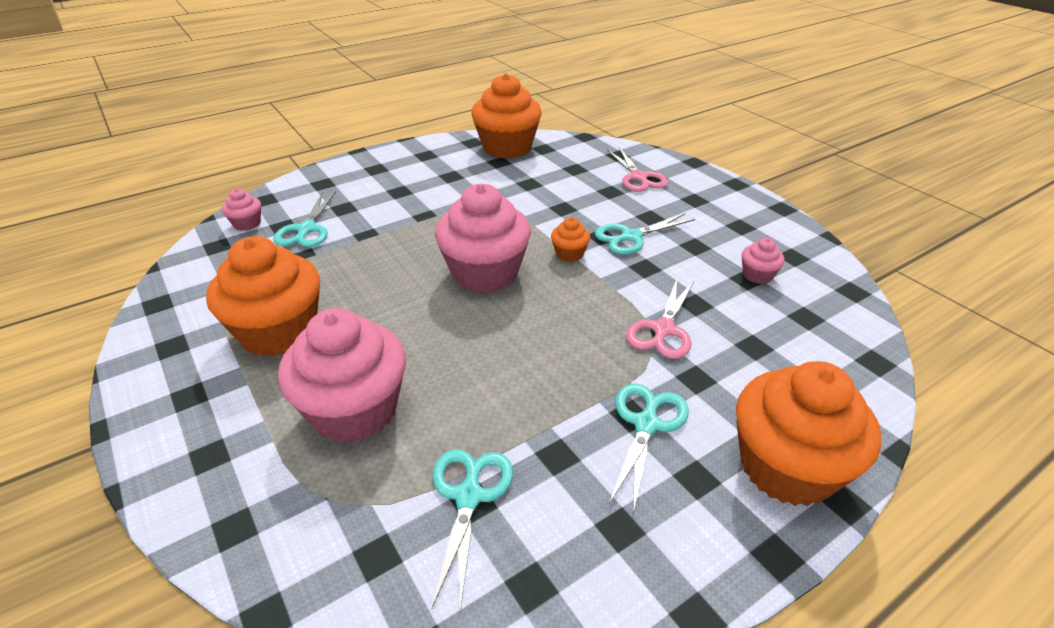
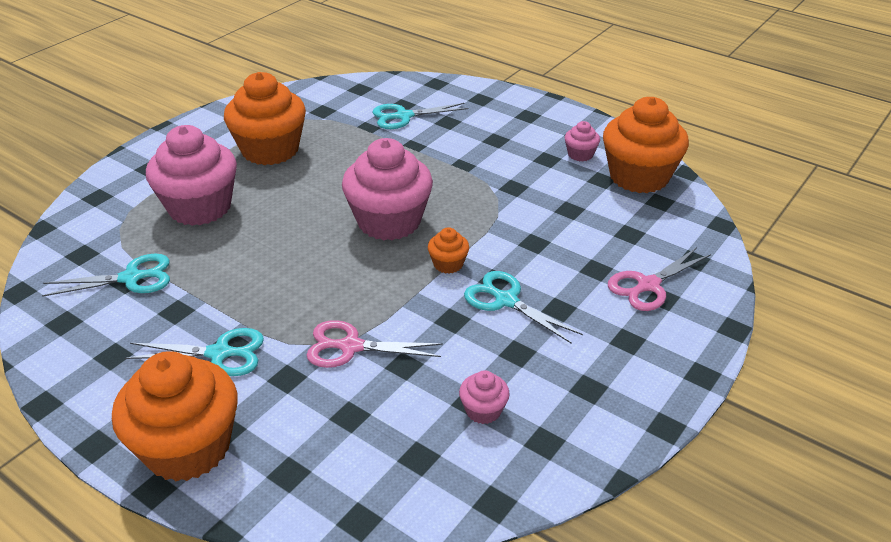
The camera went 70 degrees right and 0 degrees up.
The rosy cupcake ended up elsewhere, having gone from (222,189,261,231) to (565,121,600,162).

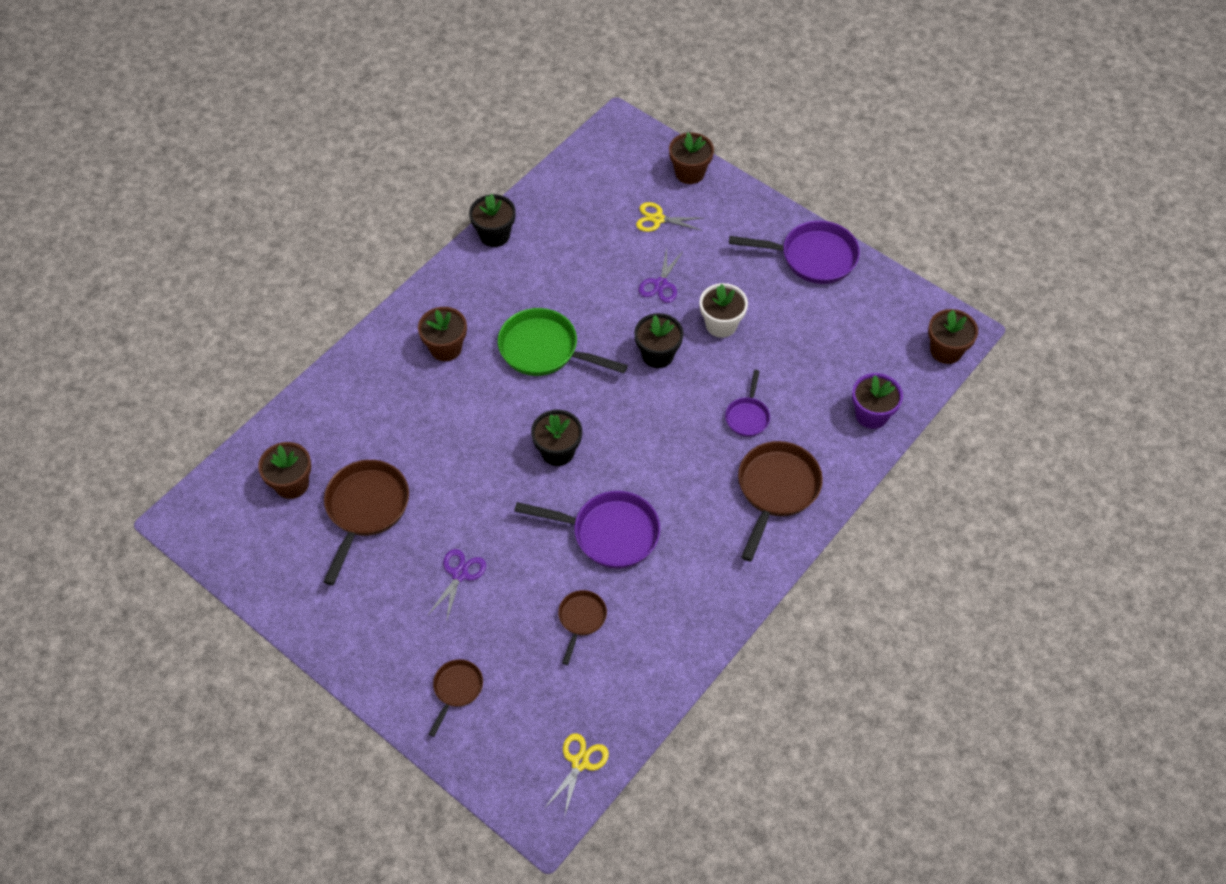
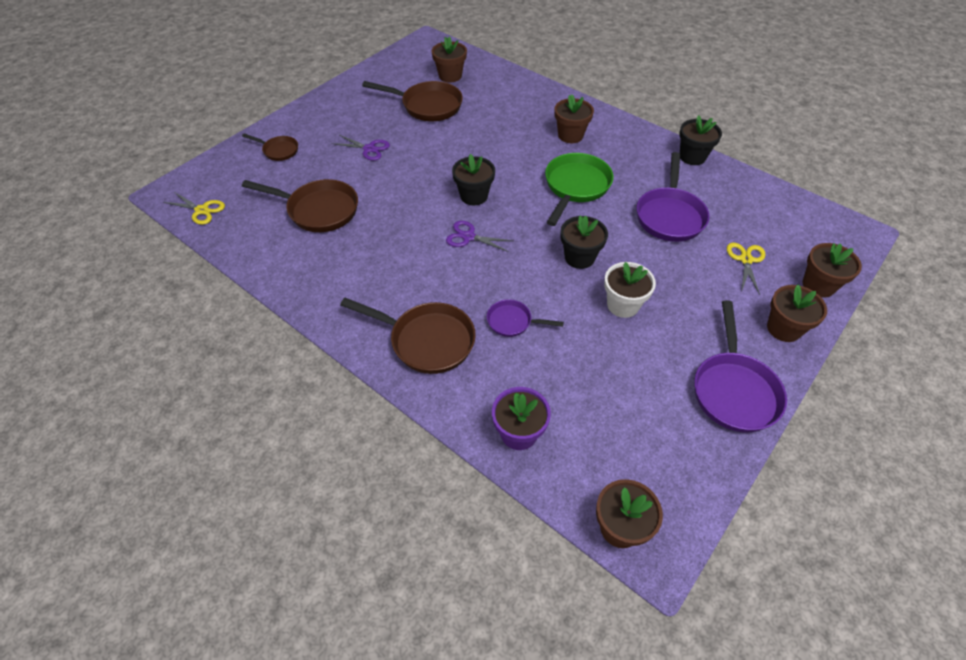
The camera went 90 degrees right and 5 degrees down.
The size of the dark brown frying pan at (558,590,607,665) changed by a factor of 1.82.
The violet shears ended up elsewhere, having gone from (639,248,684,303) to (446,221,513,252).
The violet frying pan ended up elsewhere, having gone from (514,491,661,569) to (637,152,710,242).
The second view gained the dark brown flower pot at (767,285,827,342).

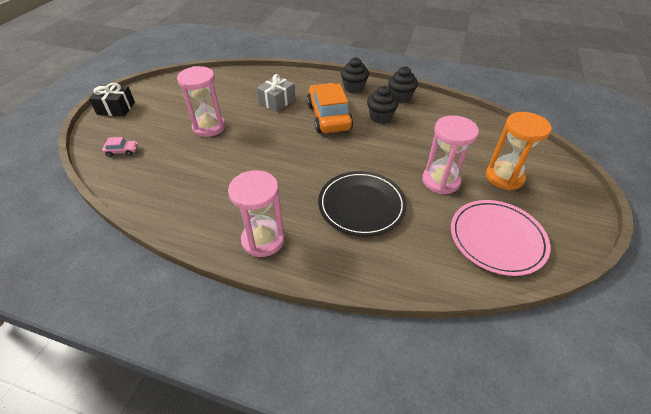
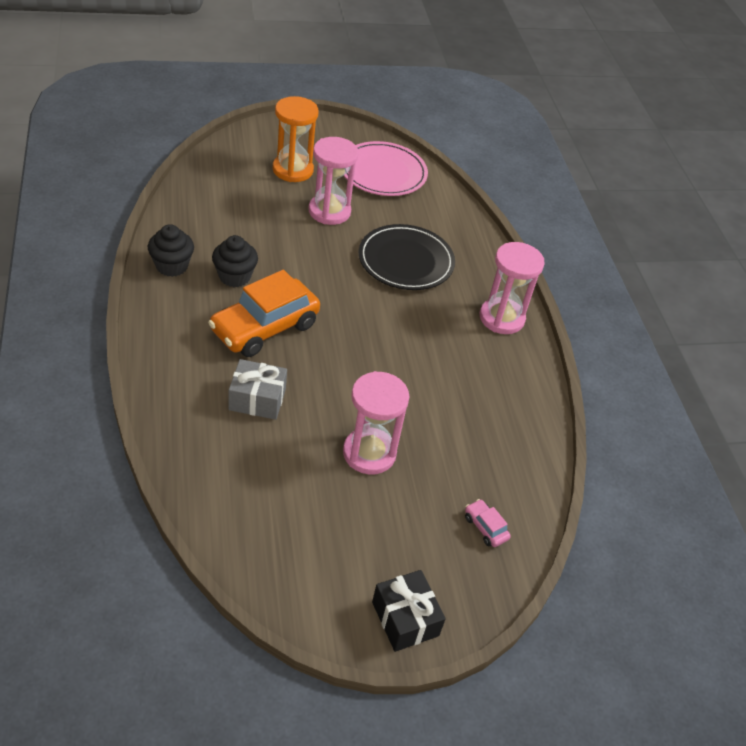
The camera went 125 degrees left and 0 degrees up.
The second view lost the black cupcake at (341,57,369,93).

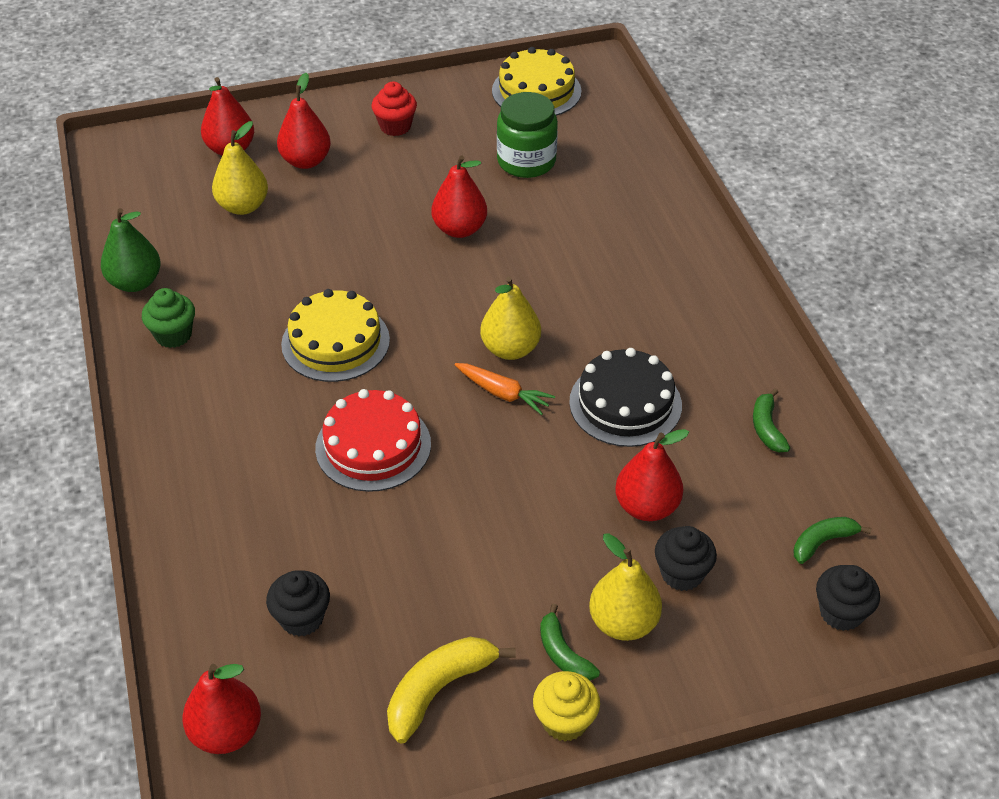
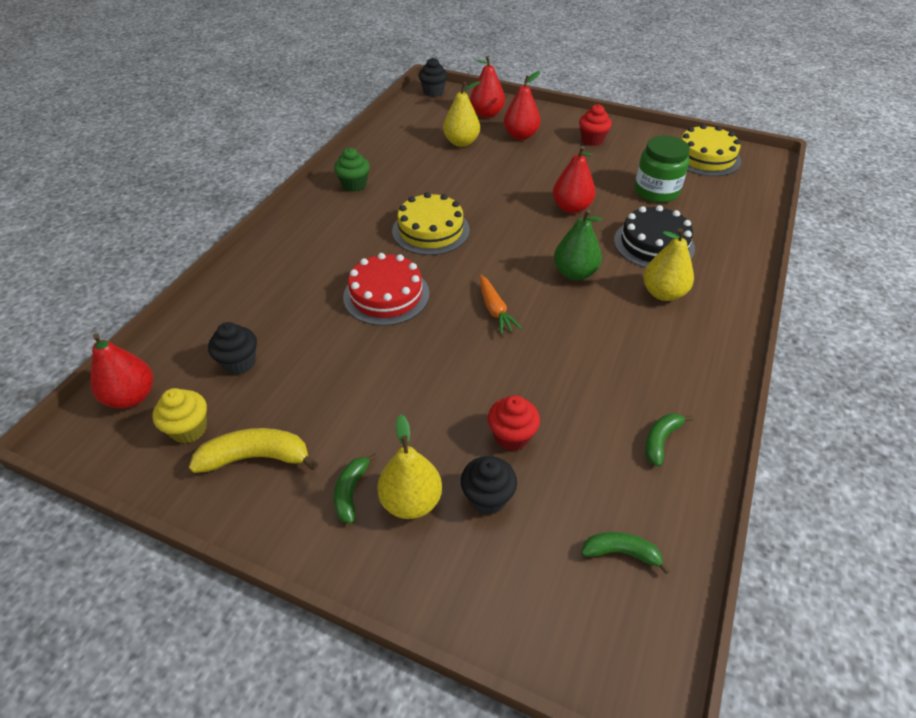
The camera went 40 degrees right and 0 degrees up.
The golden cupcake ended up elsewhere, having gone from (533,671,600,742) to (152,388,207,444).
The black cupcake ended up elsewhere, having gone from (816,565,880,631) to (419,58,448,97).
Where the crimson pear stood at (615,429,689,521), the crimson cupcake came to stand at (488,395,540,451).
The green pear ended up elsewhere, having gone from (101,208,161,292) to (554,209,602,280).
The black layer cake ended up elsewhere, having gone from (569,348,682,447) to (614,205,695,268).
The golden pear ended up elsewhere, having gone from (480,276,541,360) to (643,228,694,301).

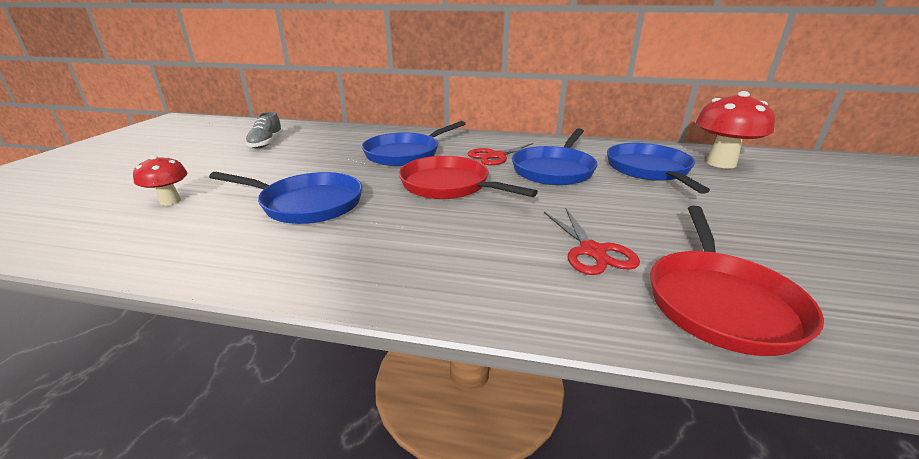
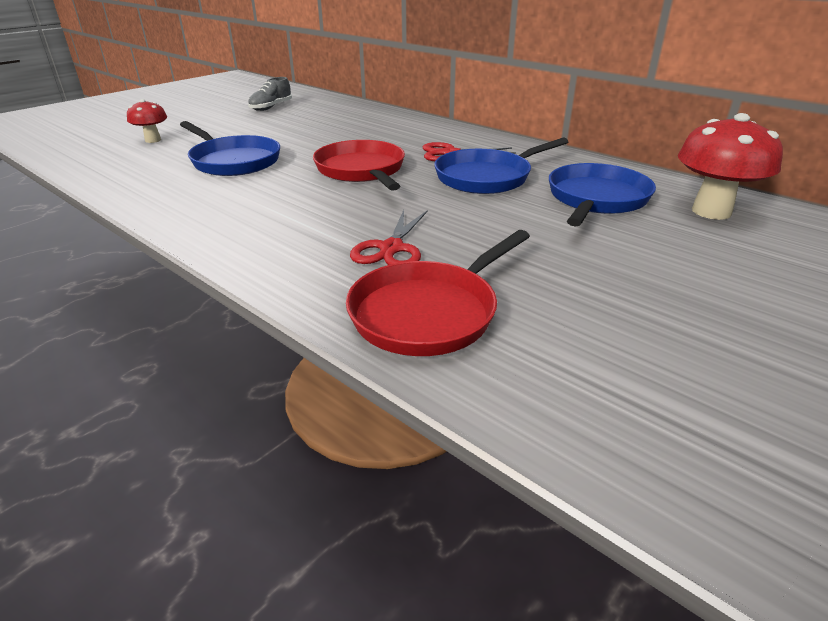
The camera went 30 degrees right and 5 degrees up.
The second view lost the blue frying pan at (362,121,465,166).

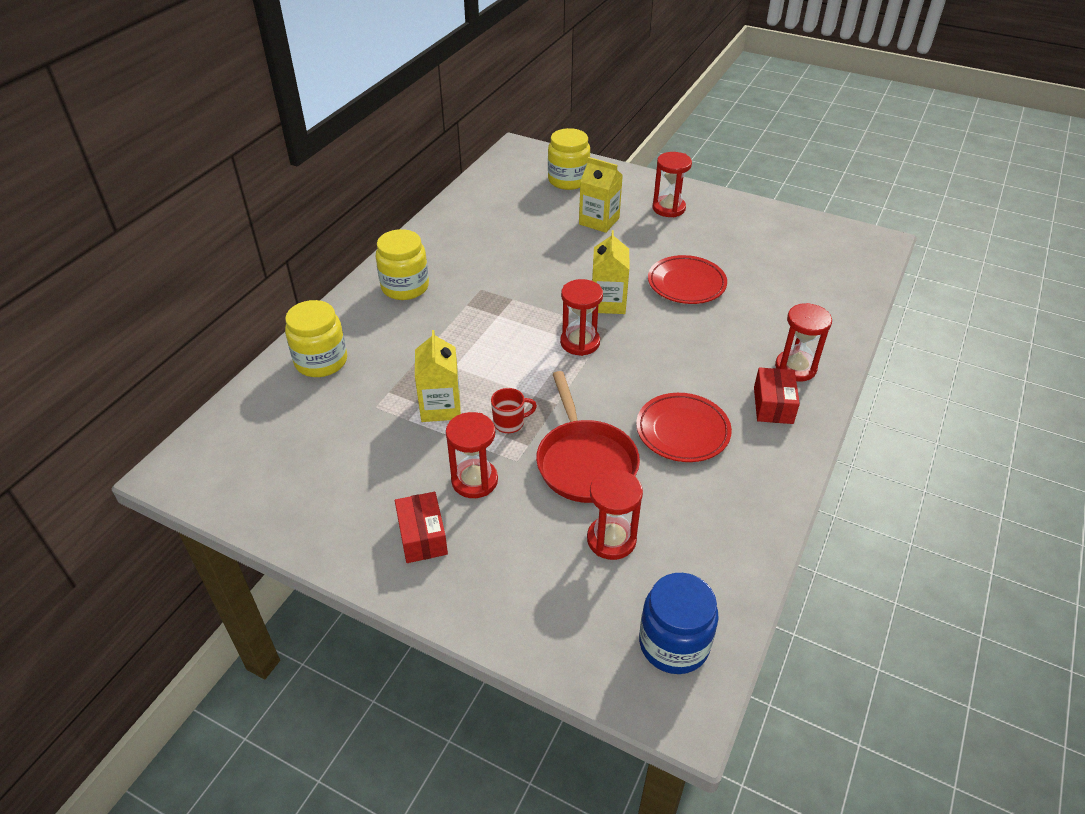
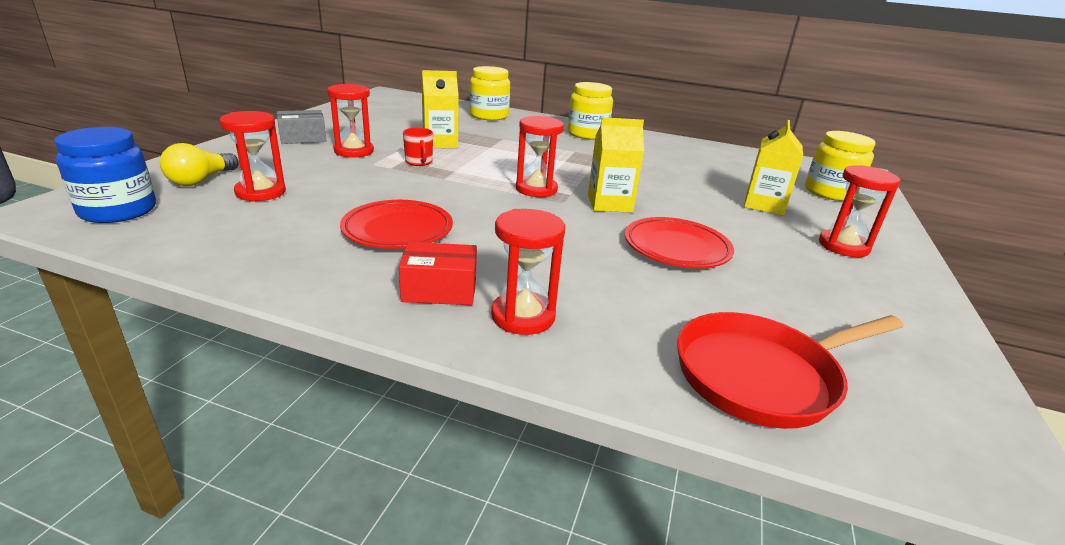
The camera went 80 degrees right and 15 degrees down.
The second view gained the golden bulb at (160,143,239,186).
What was the crimson box at (395,492,448,563) turned into the gray box at (277,110,327,144).
The crimson frying pan ended up elsewhere, having gone from (536,371,640,503) to (677,312,904,429).

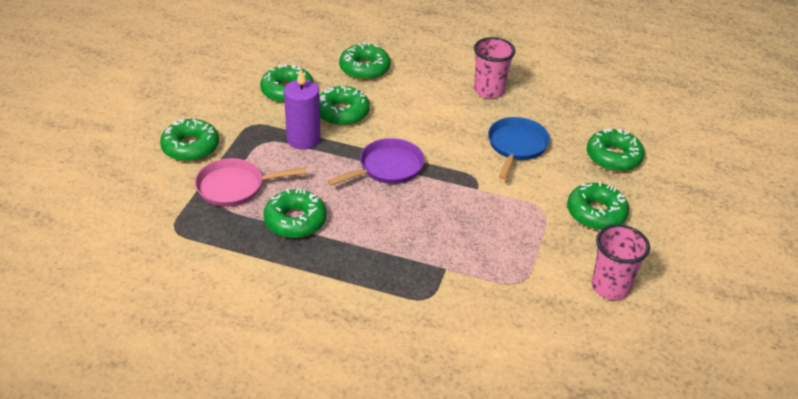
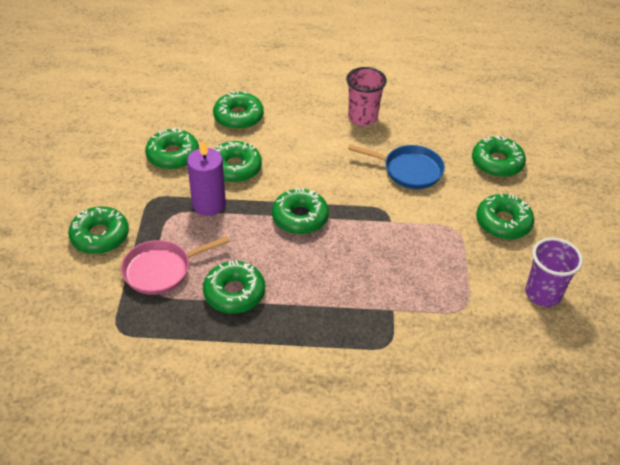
The camera went 15 degrees left and 5 degrees up.
Where the violet frying pan stood at (327,138,424,186), the green donut came to stand at (272,188,329,234).
The blue frying pan at (488,117,550,180) ended up facing another way, 105 degrees clockwise from before.
What was the rosy tumbler at (591,224,650,300) turned into the violet tumbler at (525,238,583,307).

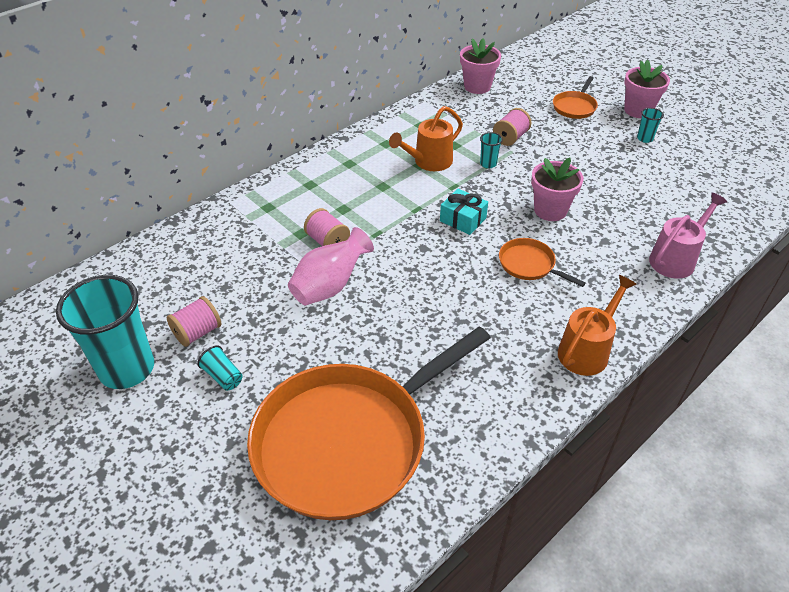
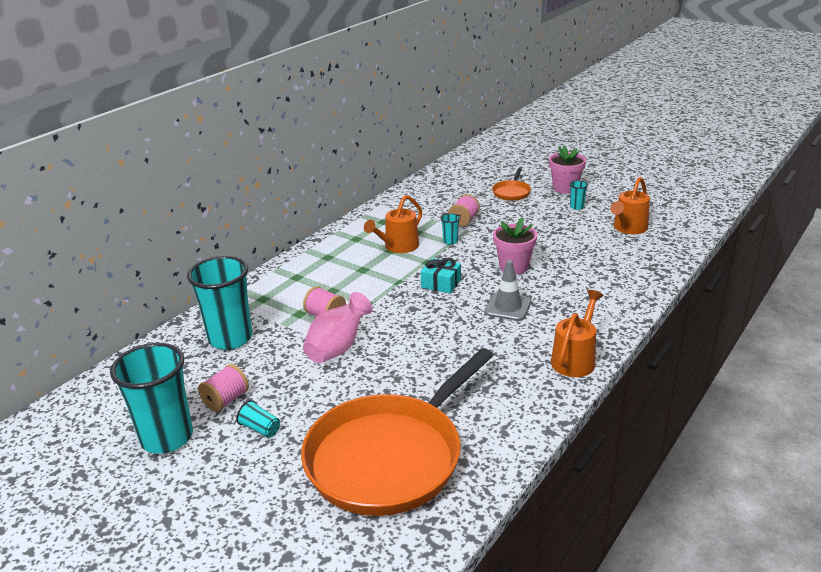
The camera went 10 degrees left and 15 degrees down.
The second view gained the turquoise tumbler at (187,256,253,350).
Where the bright orange frying pan stood at (499,238,586,287), the gray road cone came to stand at (484,260,532,321).
The second view gained the bright orange sprinkling can at (610,177,650,234).
The second view lost the rosy flower pot at (460,38,501,94).
The second view lost the rosy sprinkling can at (649,193,727,279).

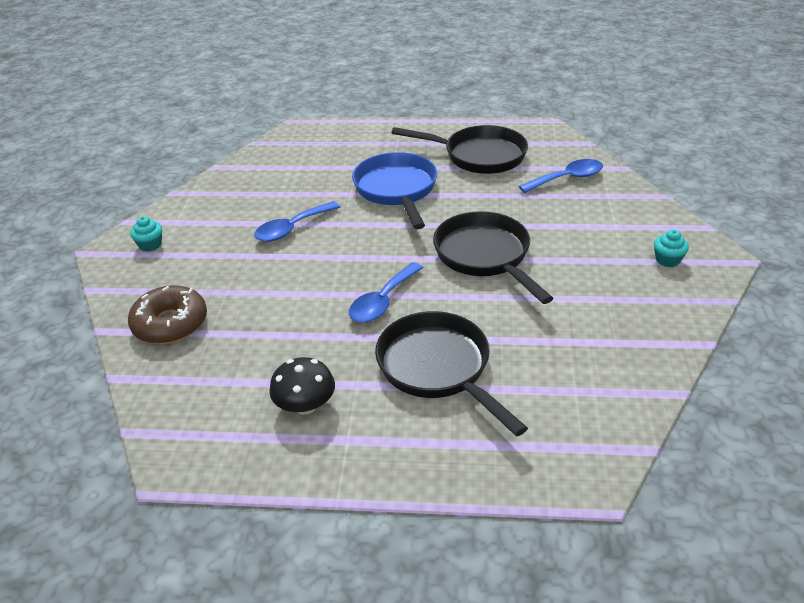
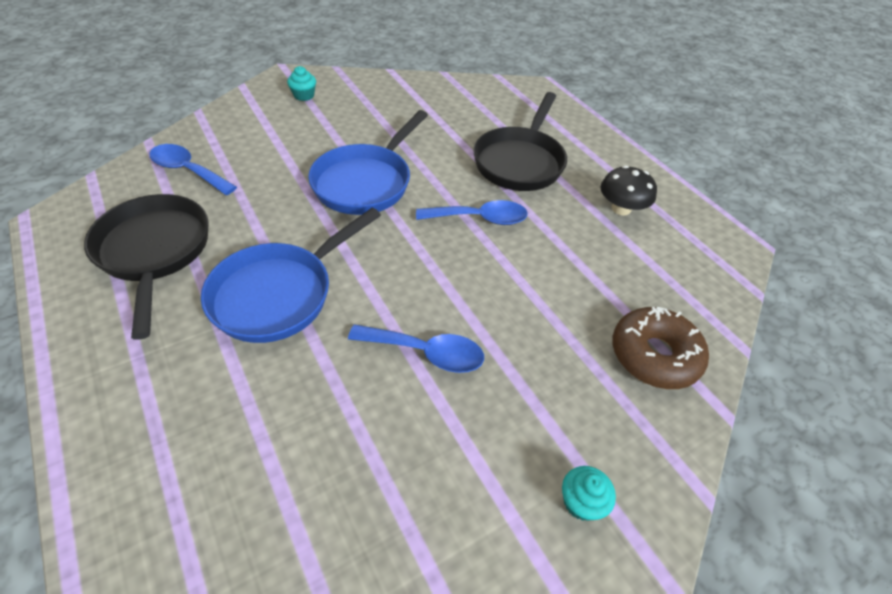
The camera went 130 degrees left and 10 degrees up.
What was the black frying pan at (433,211,553,304) turned into the blue frying pan at (308,110,428,215).

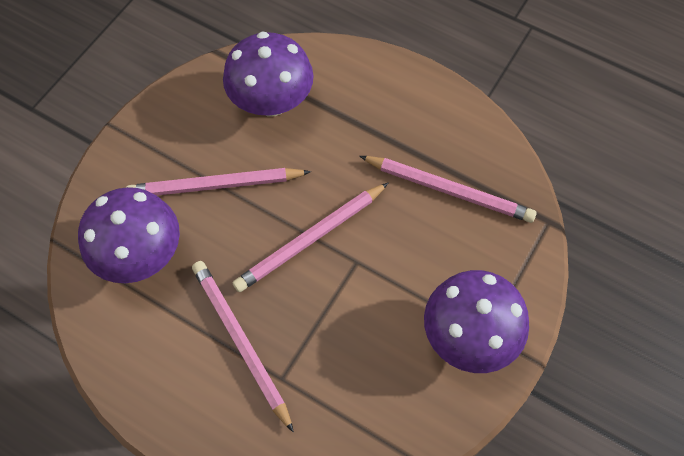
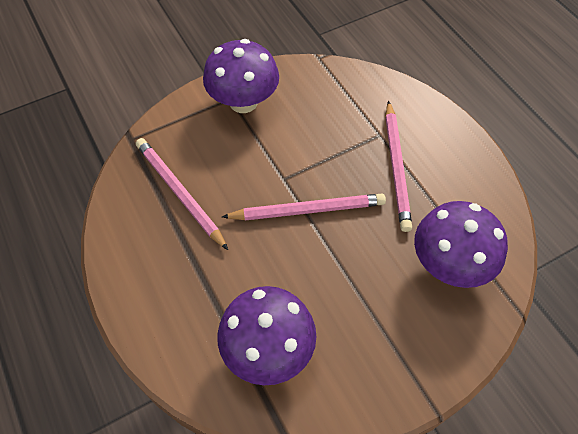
The camera went 150 degrees left and 5 degrees down.
The second view lost the rosy lead pencil at (126,168,311,196).

